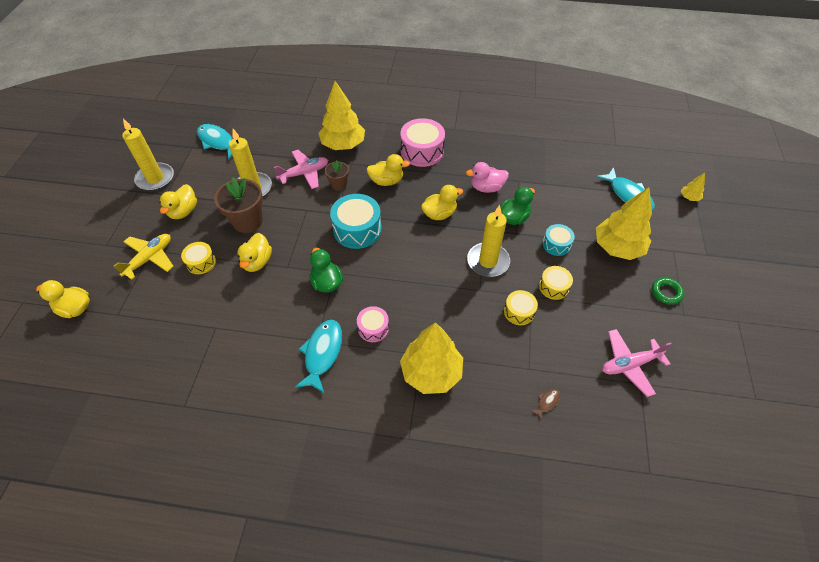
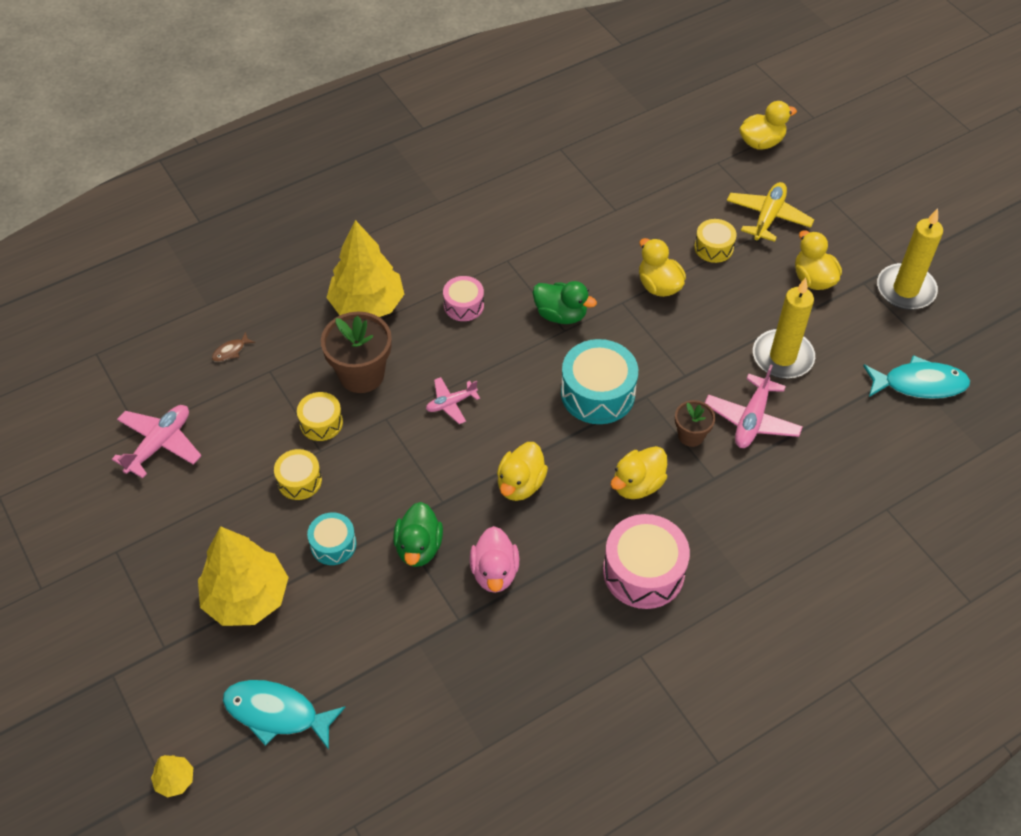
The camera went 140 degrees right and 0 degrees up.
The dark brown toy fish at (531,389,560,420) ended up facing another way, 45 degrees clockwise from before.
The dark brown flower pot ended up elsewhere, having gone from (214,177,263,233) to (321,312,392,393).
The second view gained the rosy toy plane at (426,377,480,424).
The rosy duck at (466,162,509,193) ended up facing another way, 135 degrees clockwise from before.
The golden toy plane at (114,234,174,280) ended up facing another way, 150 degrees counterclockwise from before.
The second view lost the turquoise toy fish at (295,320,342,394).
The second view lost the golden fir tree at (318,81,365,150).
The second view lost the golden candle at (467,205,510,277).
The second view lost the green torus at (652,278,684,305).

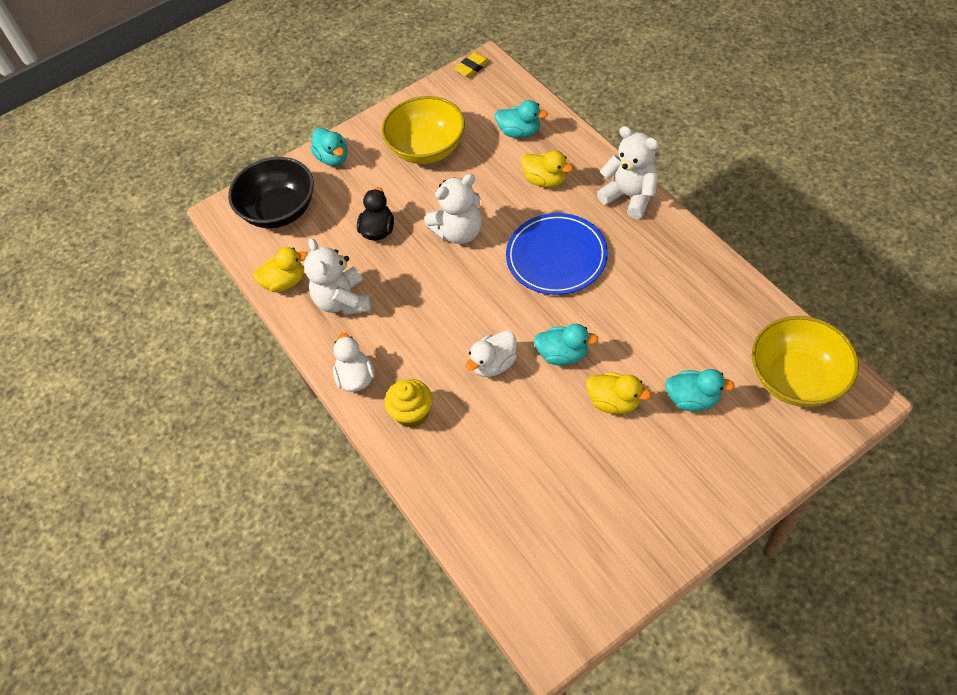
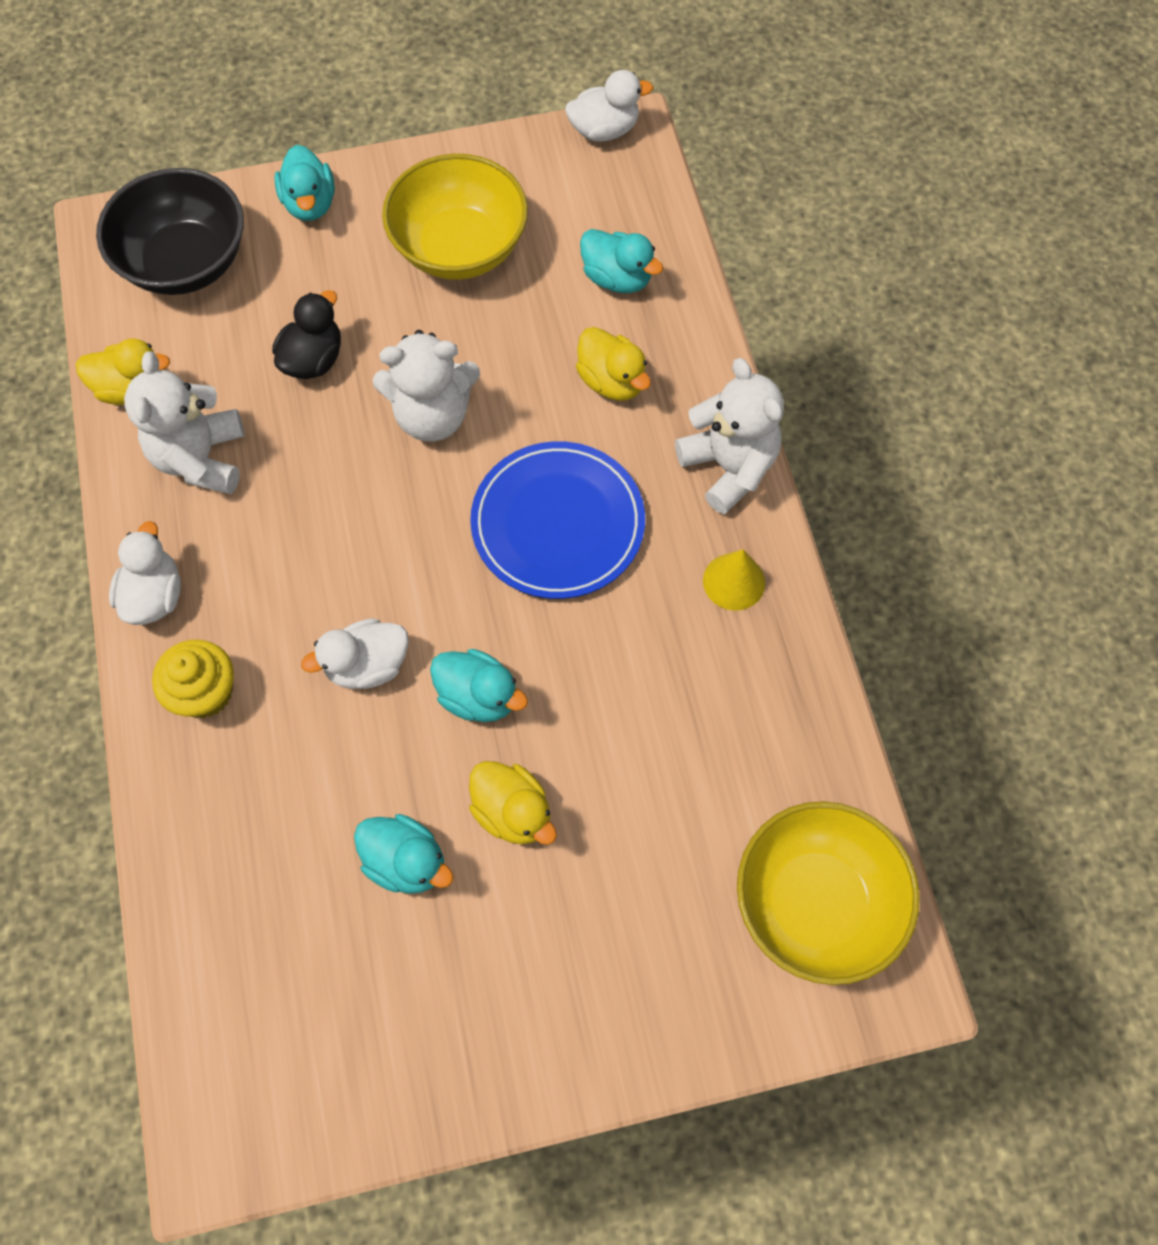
The camera went 15 degrees right and 10 degrees up.
The turquoise duck ended up elsewhere, having gone from (665,369,735,411) to (354,814,454,894).
Where the golden eraser stood at (454,52,490,78), the snow-white duck came to stand at (565,70,653,142).
The second view gained the golden solid cone at (703,549,765,611).

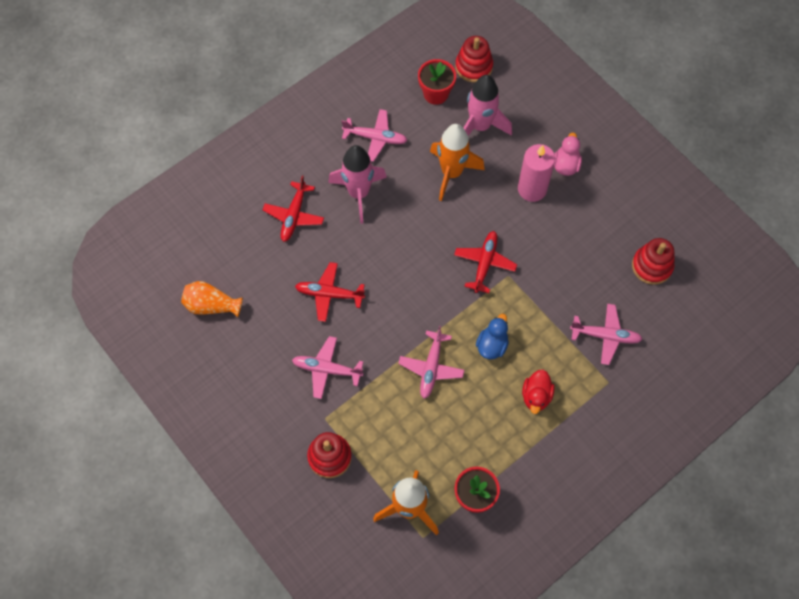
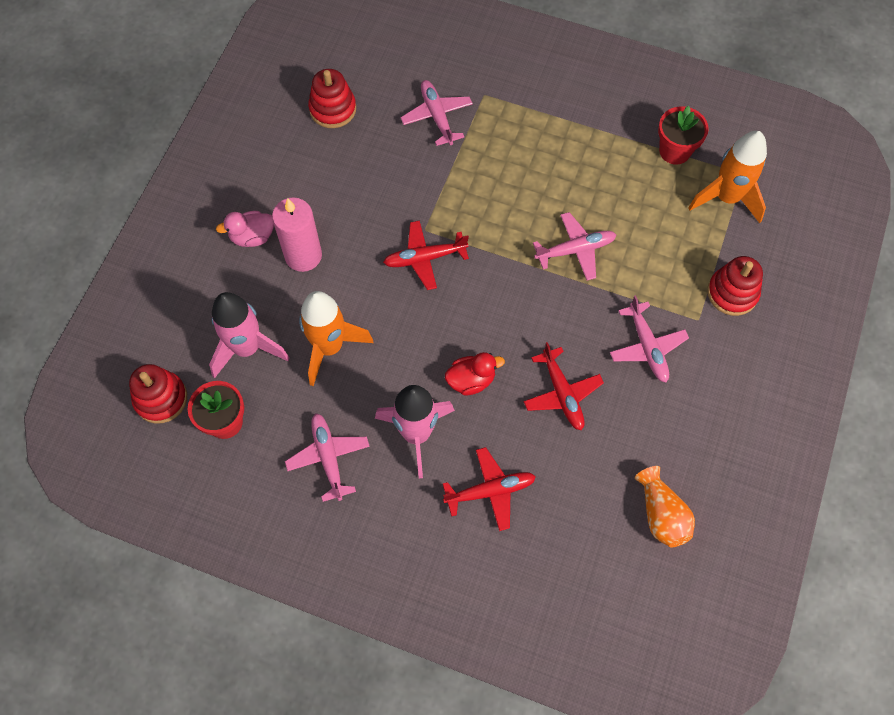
The camera went 120 degrees left and 0 degrees up.
The crimson duck ended up elsewhere, having gone from (522,370,555,414) to (445,352,505,395).
The second view lost the blue duck at (476,314,509,359).

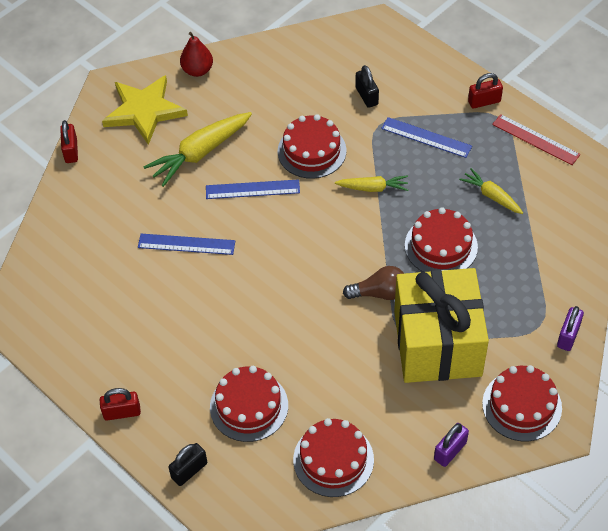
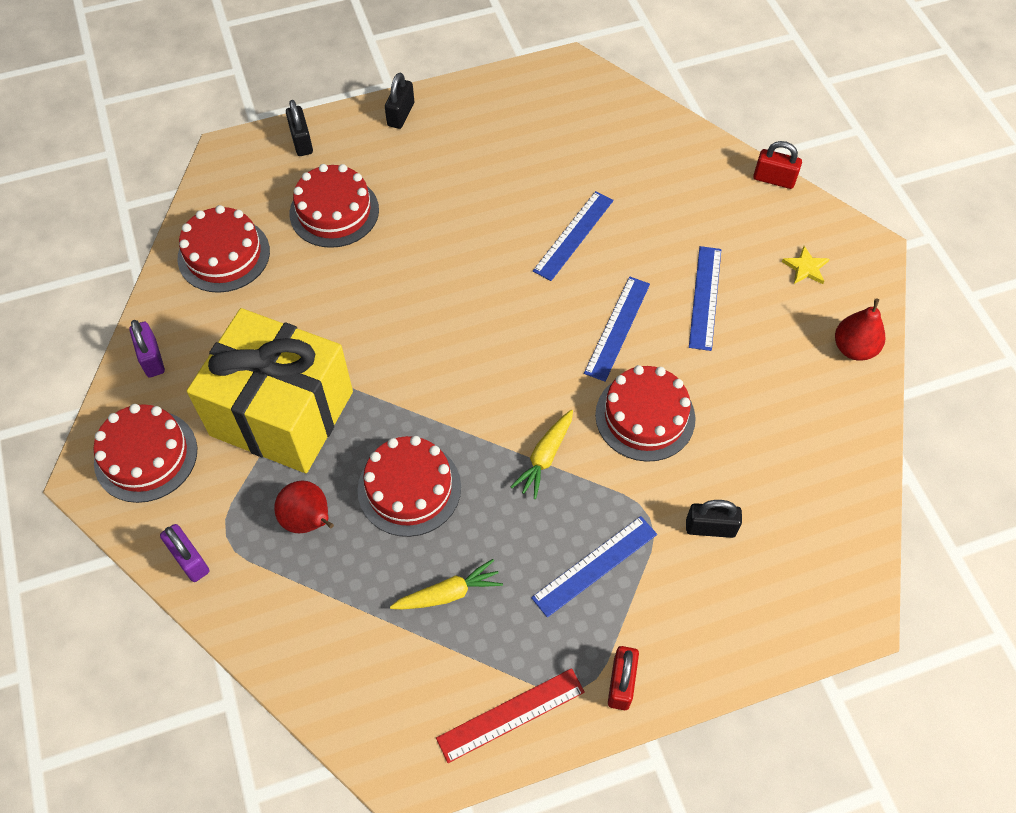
The camera went 115 degrees right and 5 degrees up.
The second view gained the crimson pear at (274,480,334,533).
What was the crimson padlock at (100,388,141,421) turned into the black padlock at (385,73,414,129).
Where the golden carrot stood at (143,112,252,187), the blue ruler came to stand at (689,246,721,351).
The size of the golden star at (102,75,188,145) changed by a factor of 0.41.
The second view lost the dark brown bulb at (343,266,404,300).

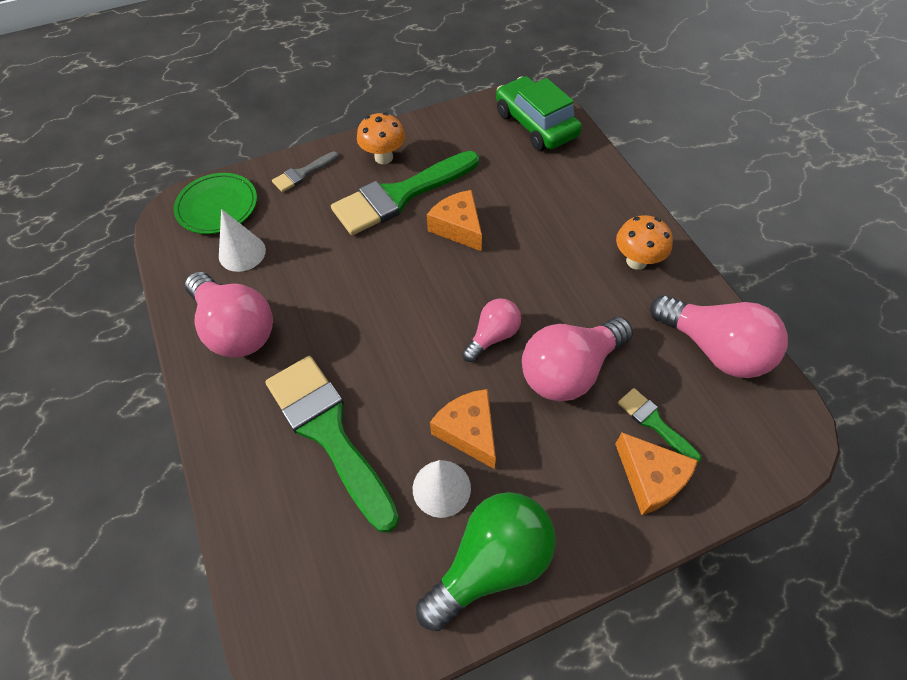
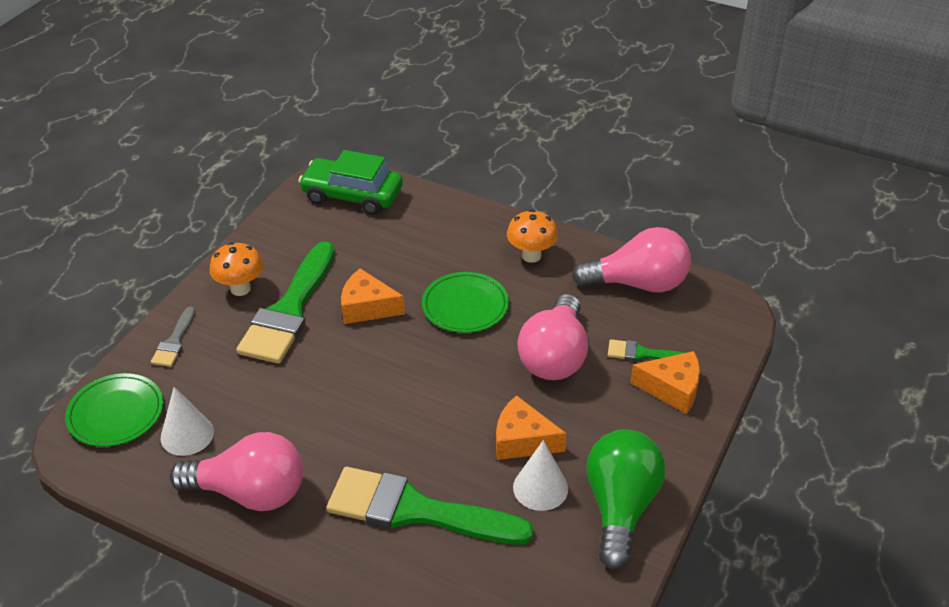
The camera went 40 degrees left and 15 degrees down.
The second view gained the green flat dish at (422,272,509,333).
The second view lost the rosy bulb at (462,298,521,362).

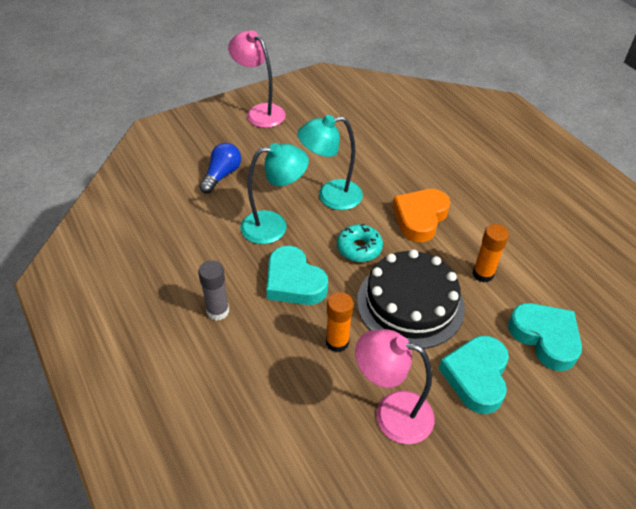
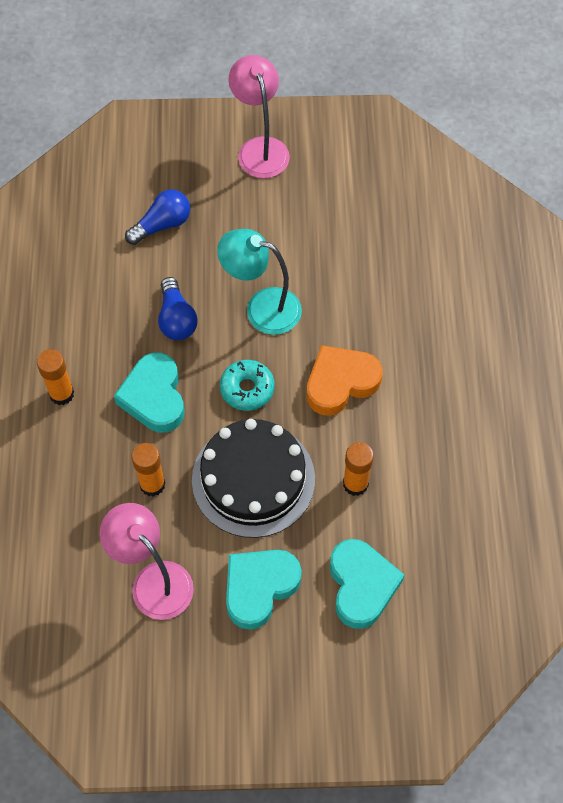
The camera went 30 degrees right and 15 degrees up.
What was the gray glue at (198,260,229,321) turned into the bright orange glue at (37,349,74,405).
Where the turquoise reading lamp stood at (240,143,309,244), the blue bulb came to stand at (158,277,198,340).

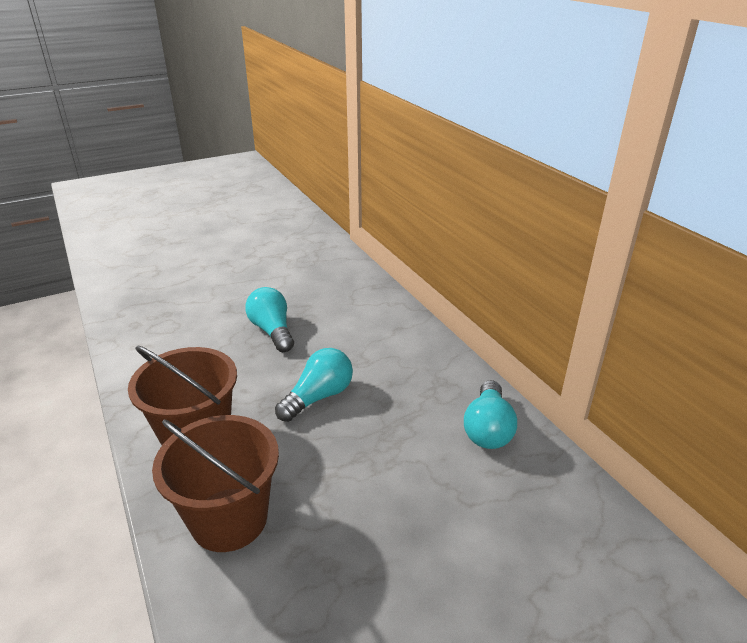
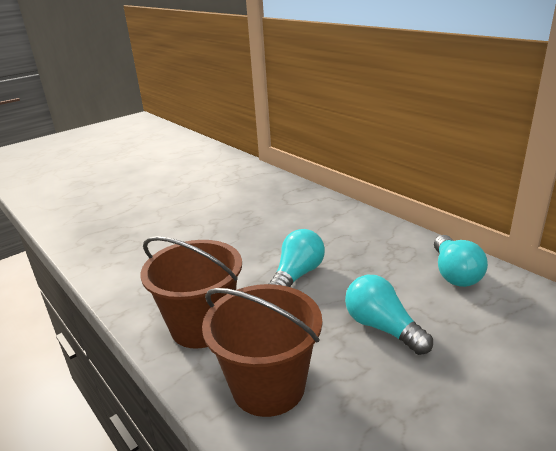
The camera went 10 degrees left and 5 degrees down.
The turquoise bulb ended up elsewhere, having gone from (245,287,294,352) to (345,275,433,355).

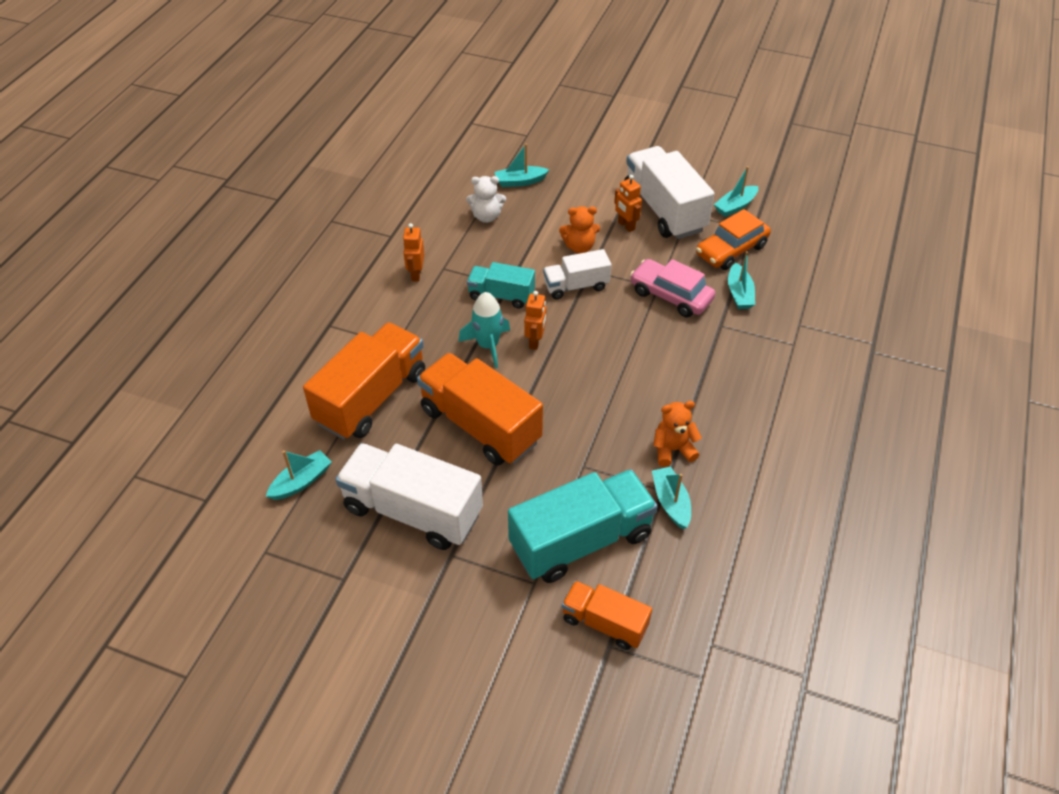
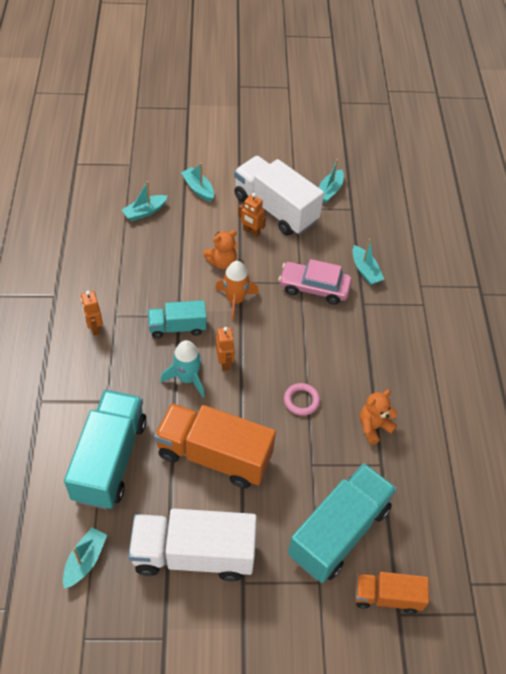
The camera went 25 degrees left and 5 degrees up.
What was the bright orange truck at (303,322,425,440) turned into the turquoise truck at (64,390,147,509).
The turquoise toy boat ended up elsewhere, having gone from (652,466,691,529) to (181,163,214,202).
Where the snow-white truck stood at (543,249,611,299), the bright orange toy rocket came to stand at (215,261,259,321).
The second view gained the rosy torus at (284,383,320,416).
The second view lost the snow-white teddy at (466,176,506,223).
The second view lost the bright orange car at (696,209,771,270).

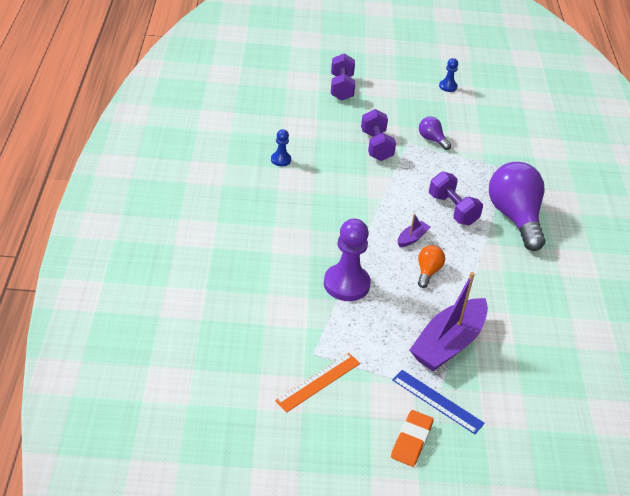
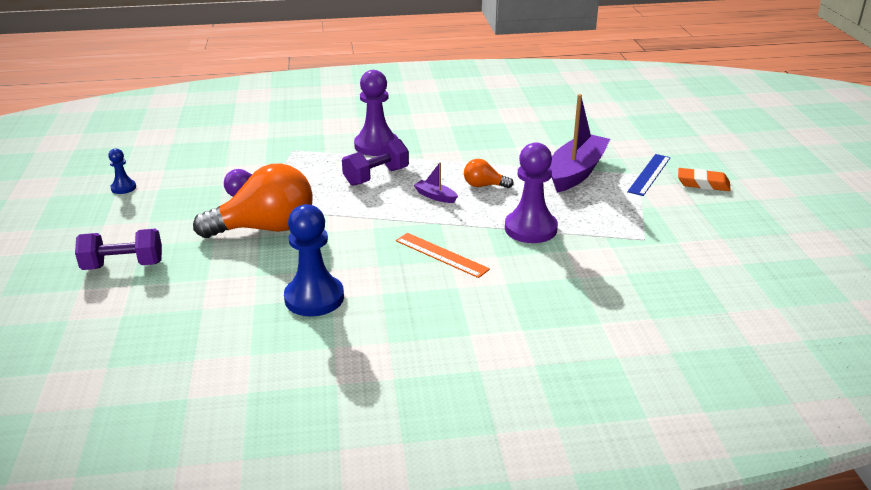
The camera went 95 degrees left and 10 degrees down.
Where the violet hand weight stood at (361,109,396,161), the bright orange bulb came to stand at (193,163,313,238).
The size of the blue chess pawn at (271,129,291,166) changed by a factor of 2.00.
Where the violet bulb stood at (489,162,546,251), the violet chess pawn came to stand at (354,70,398,156).
The bright orange ruler ended up elsewhere, having gone from (275,353,360,412) to (396,233,490,278).
The violet toy boat at (410,272,488,371) ended up facing another way, 90 degrees counterclockwise from before.

